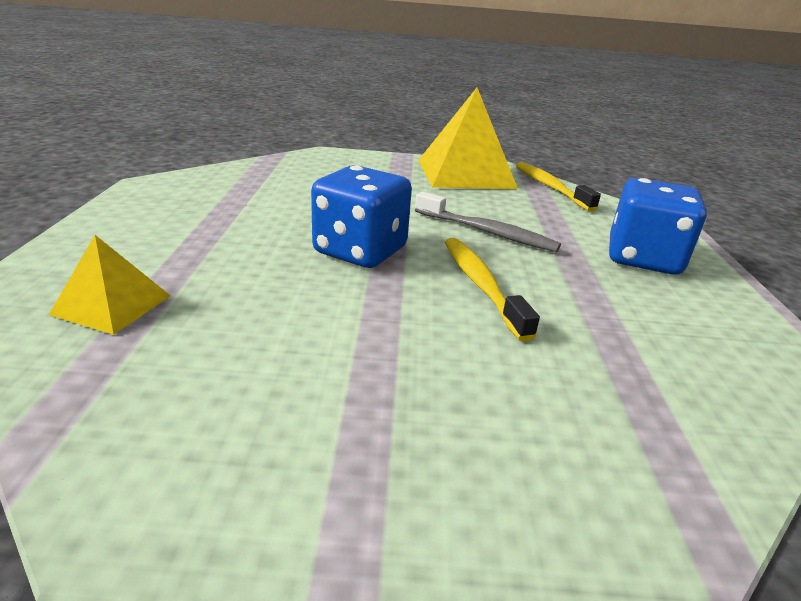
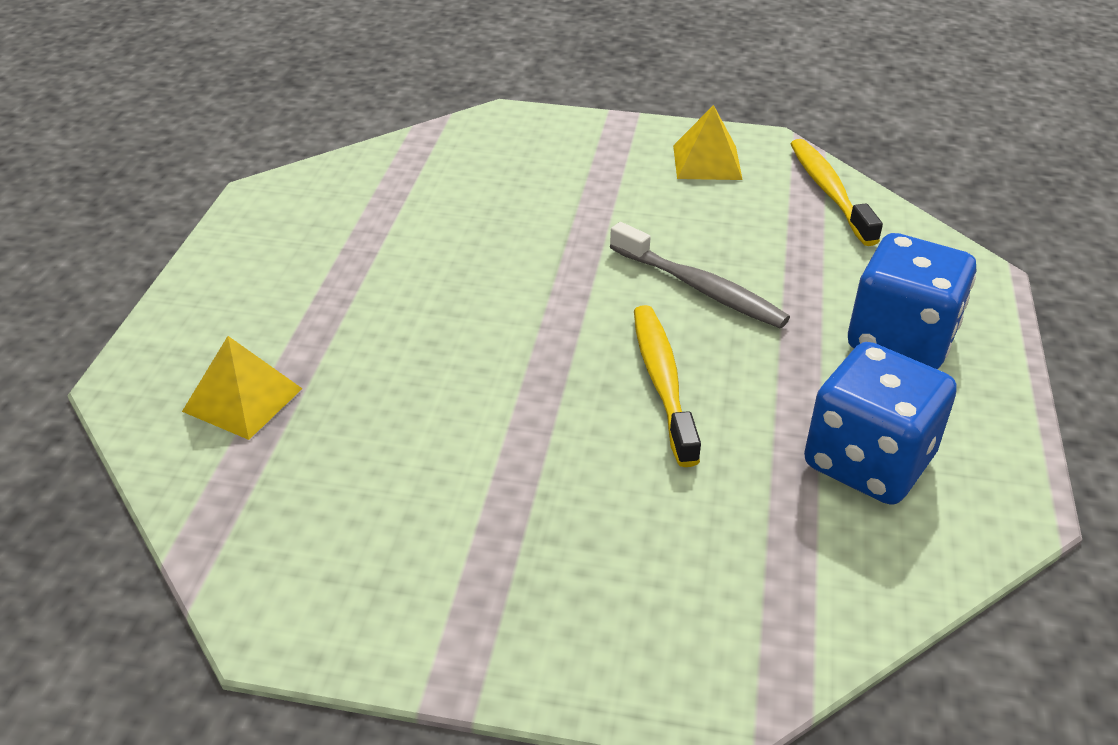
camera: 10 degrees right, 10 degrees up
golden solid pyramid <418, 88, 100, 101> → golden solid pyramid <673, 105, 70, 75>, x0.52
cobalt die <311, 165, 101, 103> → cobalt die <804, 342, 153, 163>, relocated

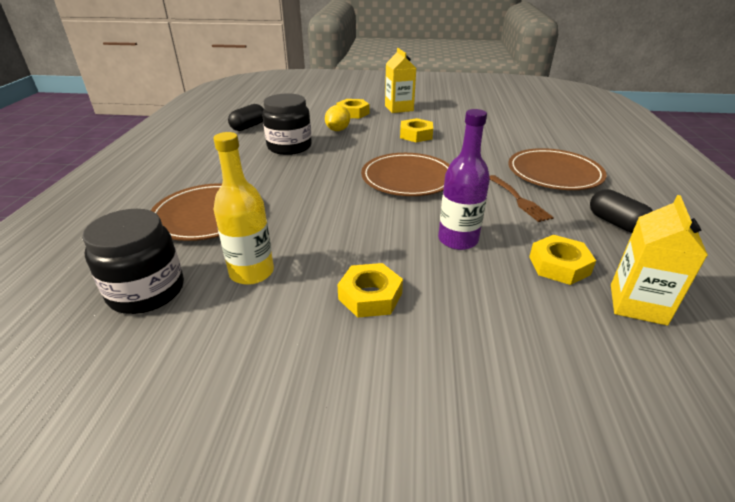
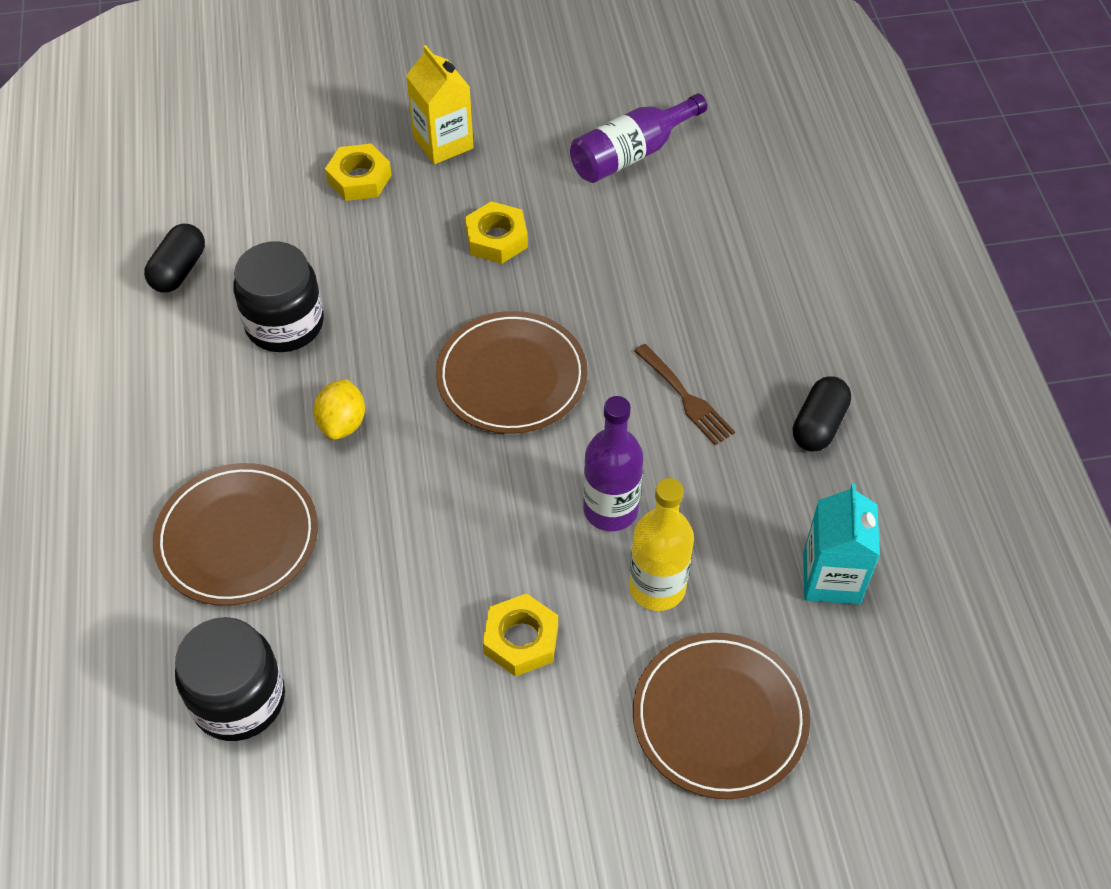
camera: 15 degrees left, 20 degrees up
golden lemon <325, 105, 25, 26> → golden lemon <314, 379, 51, 61>, relocated
golden drink bottle <213, 132, 61, 153> → golden drink bottle <629, 478, 65, 133>, relocated
russet plate <508, 148, 98, 42> → russet plate <633, 633, 177, 166>, relocated
ebony pill <590, 189, 63, 44> → ebony pill <793, 376, 58, 76>, 75 degrees clockwise
golden carton <611, 195, 97, 131> → aqua carton <803, 484, 77, 120>
golden hexagon nut <529, 235, 67, 50> → -
- → purple drink bottle <570, 93, 137, 90>

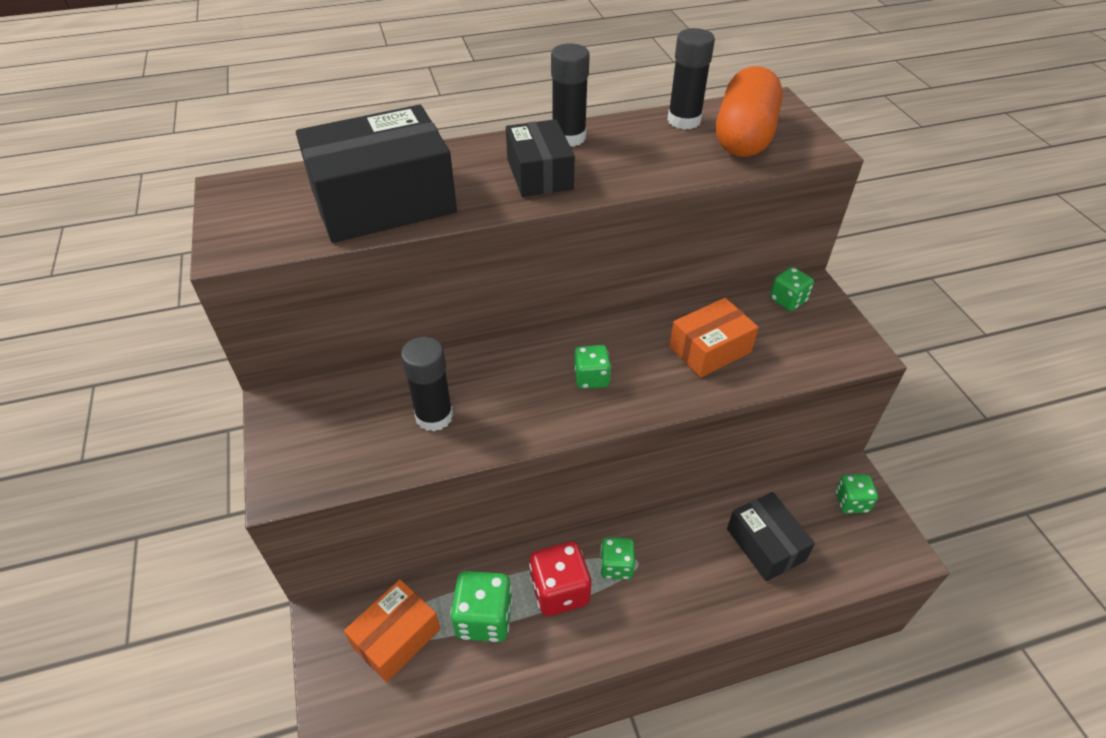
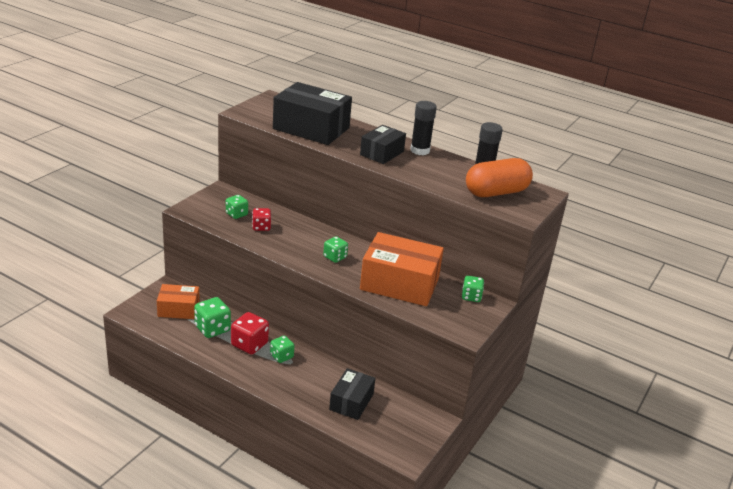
camera: 45 degrees right, 15 degrees down
orange parcel <669, 298, 90, 80> → orange parcel <360, 232, 84, 74>, x1.72
ebony glue <401, 337, 52, 95> → crimson die <252, 208, 19, 23>
green die <835, 474, 43, 39> → green die <226, 195, 22, 24>, relocated

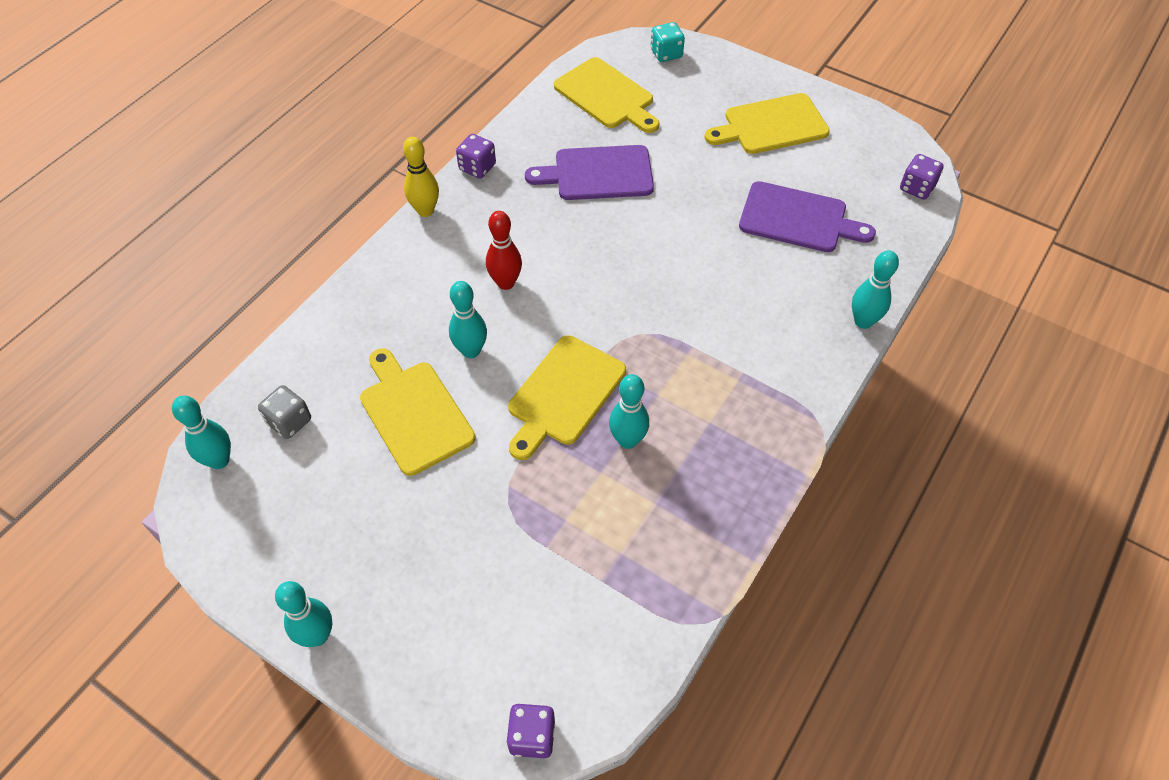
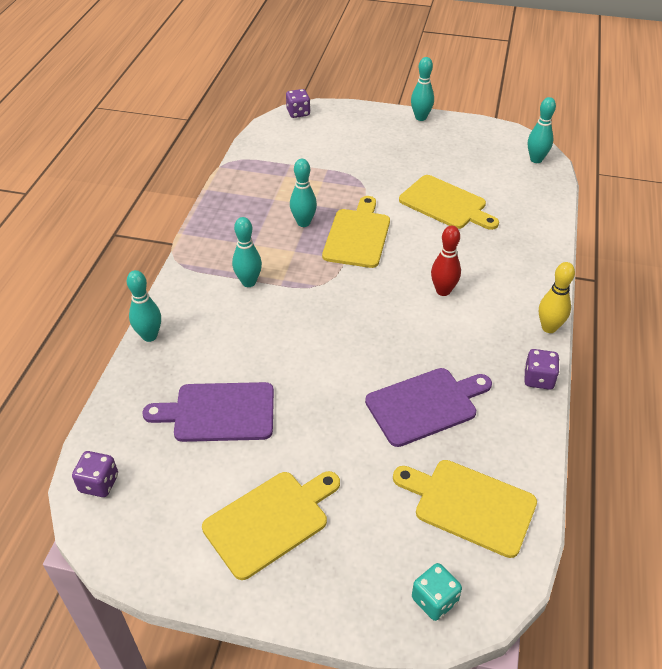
camera: 160 degrees right, 10 degrees down
aqua bowling pin <449, 281, 38, 77> → aqua bowling pin <232, 217, 30, 70>, relocated
grey die <258, 385, 53, 54> → -

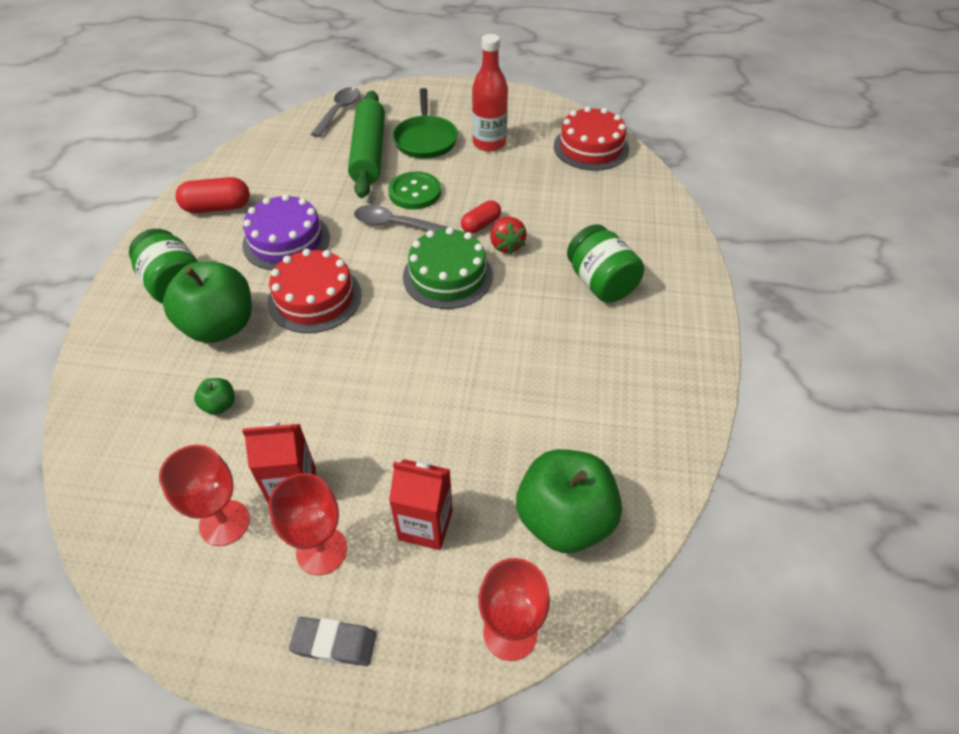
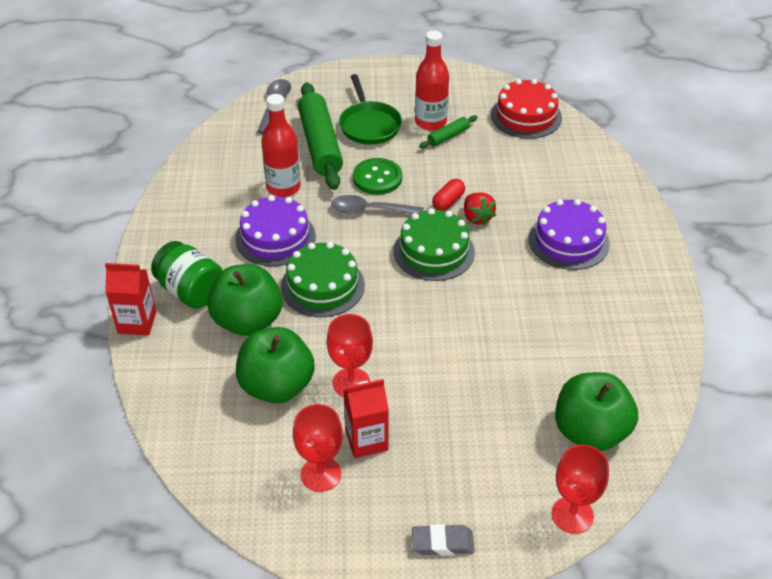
camera: 10 degrees left, 5 degrees down
crimson pill <175, 177, 75, 36> → -
green preserve jar <567, 224, 77, 78> → purple layer cake <528, 199, 82, 71>
crimson layer cake <268, 249, 94, 84> → green layer cake <281, 242, 84, 75>
green apple fruit <194, 378, 41, 37> → green apple fruit <236, 327, 79, 77>, x2.35
crimson carton <389, 459, 63, 91> → crimson carton <105, 263, 51, 72>, relocated
crimson goblet <268, 473, 79, 102> → crimson goblet <327, 314, 46, 83>, relocated
- → crimson drink bottle <261, 94, 40, 103>
- → green dough roller <419, 115, 59, 33>

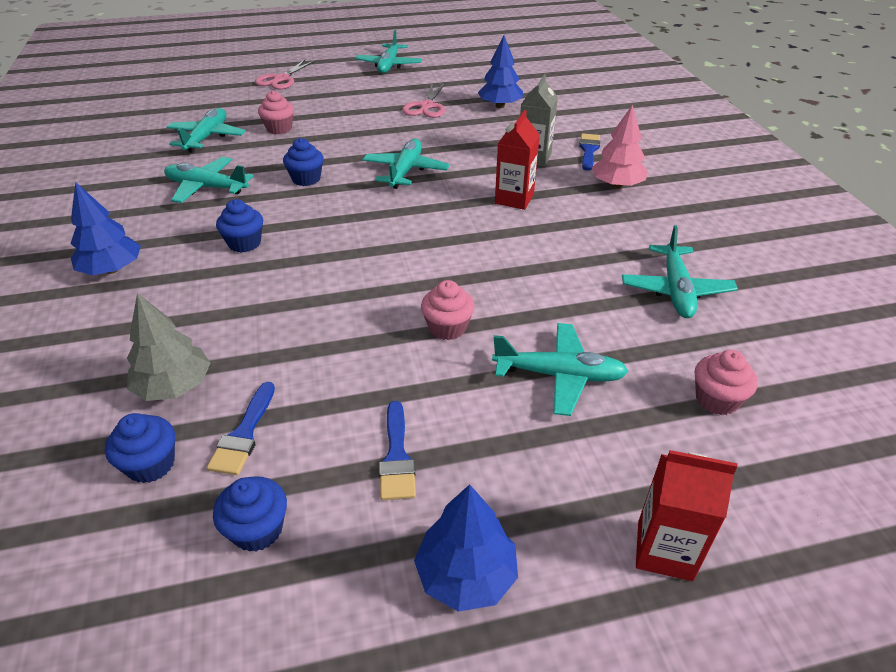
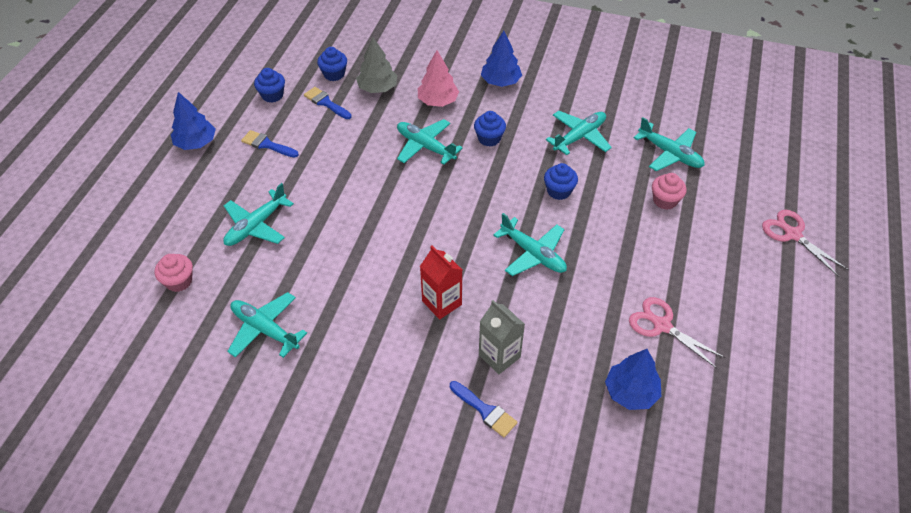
camera: 120 degrees right, 10 degrees up
aqua toy plane <355, 30, 67, 43> → aqua toy plane <397, 119, 66, 46>, relocated
rose-pink fir tree <591, 105, 57, 83> → rose-pink fir tree <418, 50, 41, 57>, relocated
rose-pink cupcake <421, 280, 54, 60> → -
crimson carton <636, 450, 101, 131> → -

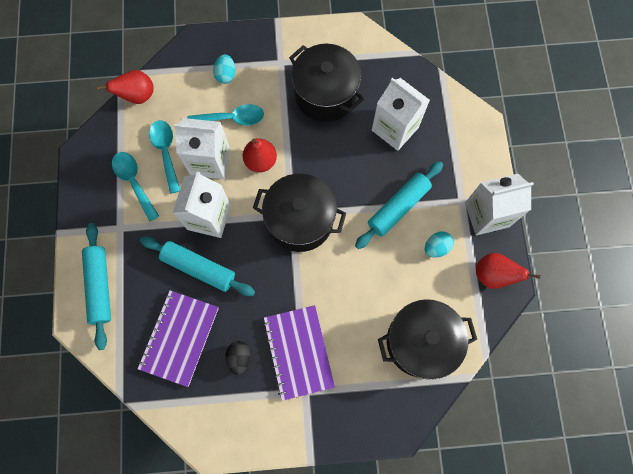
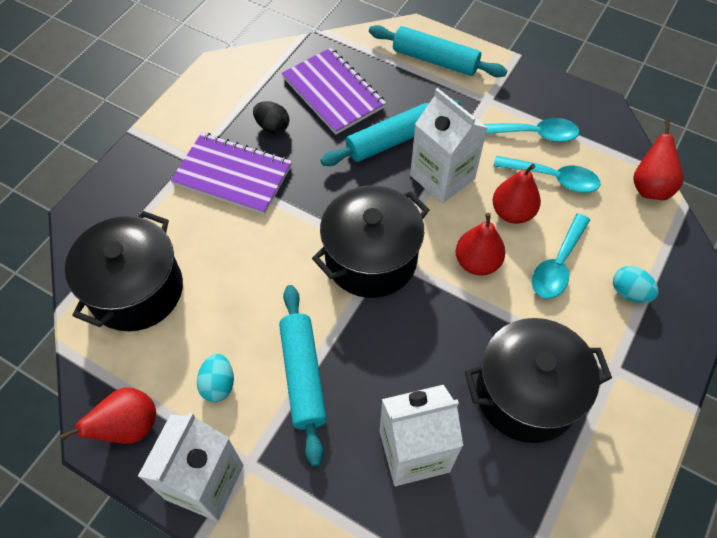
camera: 125 degrees right, 15 degrees down
snow-white carton <174, 118, 56, 61> → crimson pear <492, 164, 49, 60>

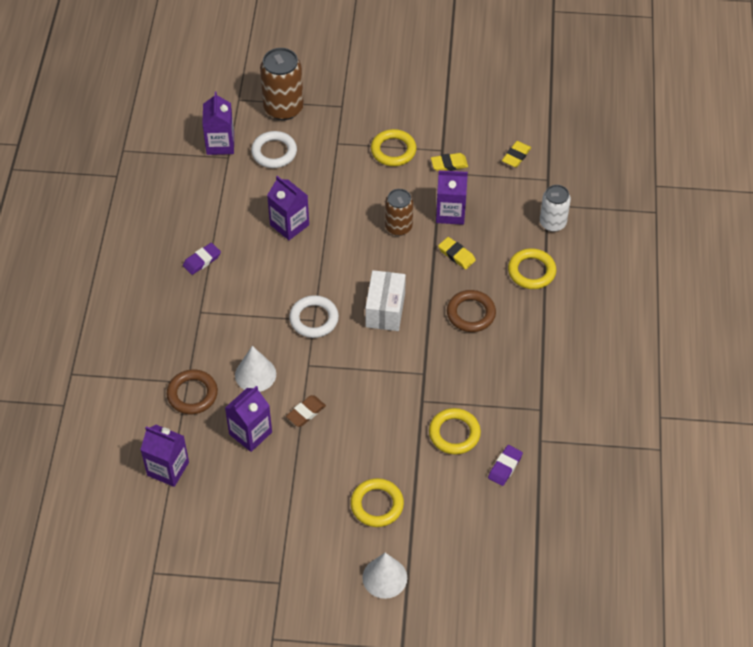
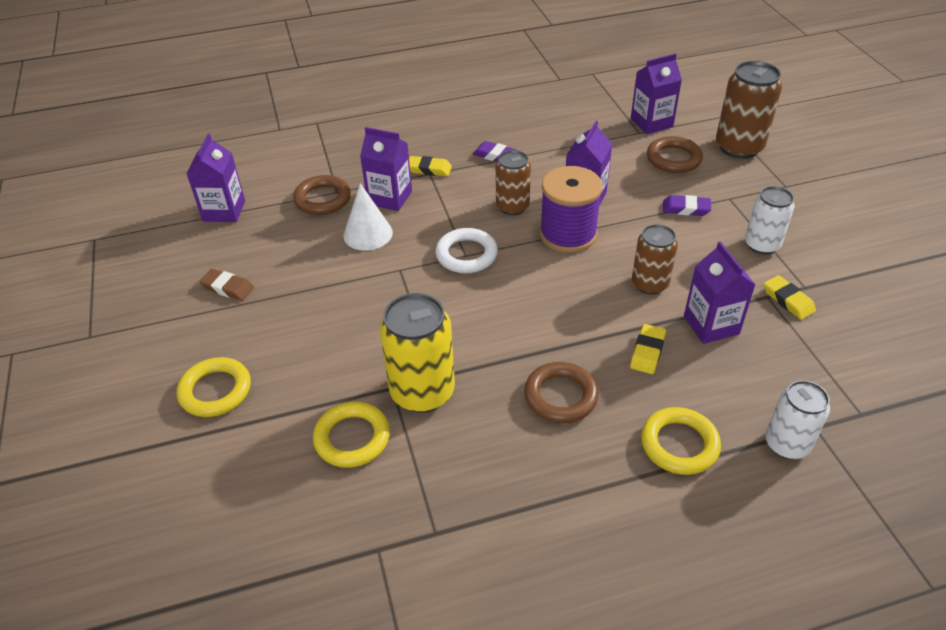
camera: 70 degrees right, 10 degrees down
golden hoop <371, 129, 46, 37> → snow-white soda can <745, 186, 50, 68>
snow-white hoop <251, 131, 46, 37> → russet hoop <647, 136, 56, 37>
golden pencil eraser <502, 141, 29, 27> → golden pencil eraser <409, 156, 43, 20>, relocated
snow-white parcel <365, 270, 41, 61> → -
purple carton <225, 386, 47, 66> → purple carton <360, 127, 52, 84>, relocated
russet pencil eraser <286, 395, 40, 32> → russet pencil eraser <199, 269, 55, 32>, relocated
purple pencil eraser <488, 445, 35, 41> → purple pencil eraser <663, 195, 48, 21>, relocated
snow-white cone <362, 553, 45, 46> → -
- → russet soda can <496, 150, 35, 65>
- → purple reel of thread <540, 166, 63, 87>
- → golden soda can <380, 293, 75, 120>

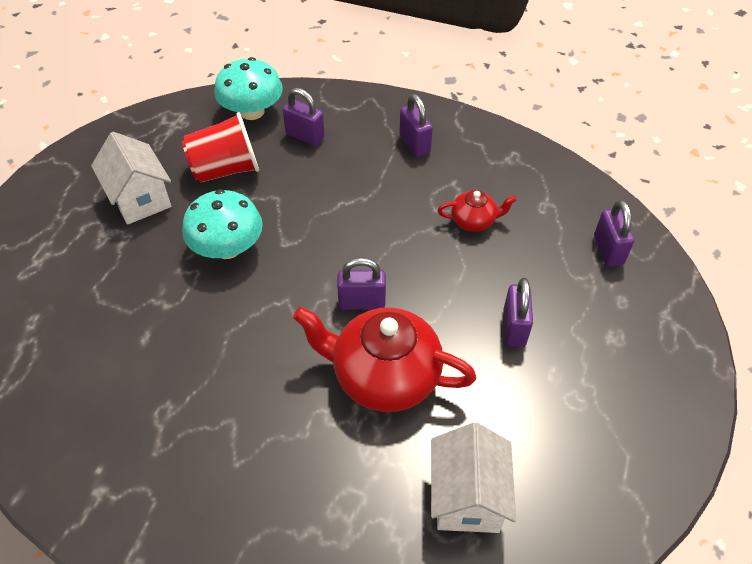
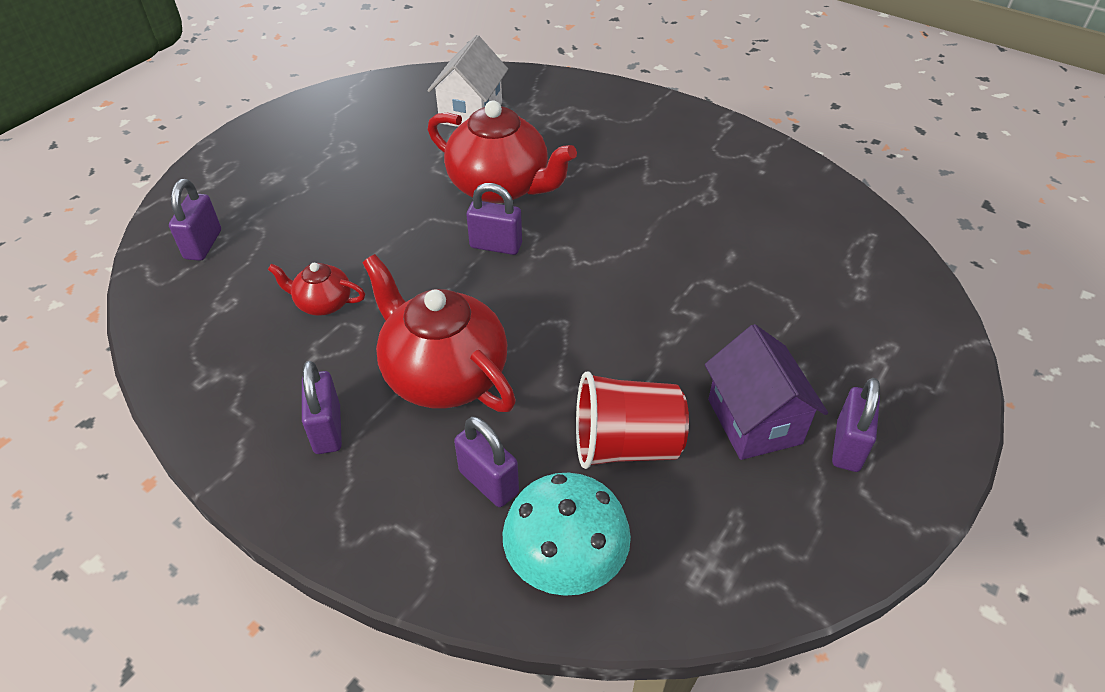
camera: 165 degrees left, 5 degrees down
snow-white house <91, 132, 80, 93> → purple house <705, 324, 123, 136>
aqua toadstool <182, 189, 80, 70> → -
purple small lock <503, 278, 30, 69> → purple small lock <832, 378, 48, 94>, relocated
- → crimson china teapot <362, 254, 154, 158>

